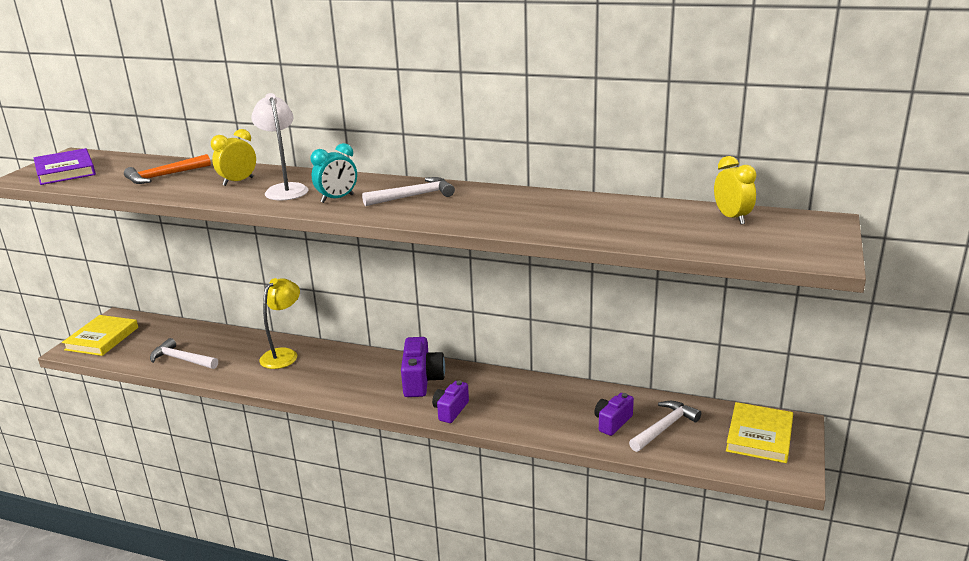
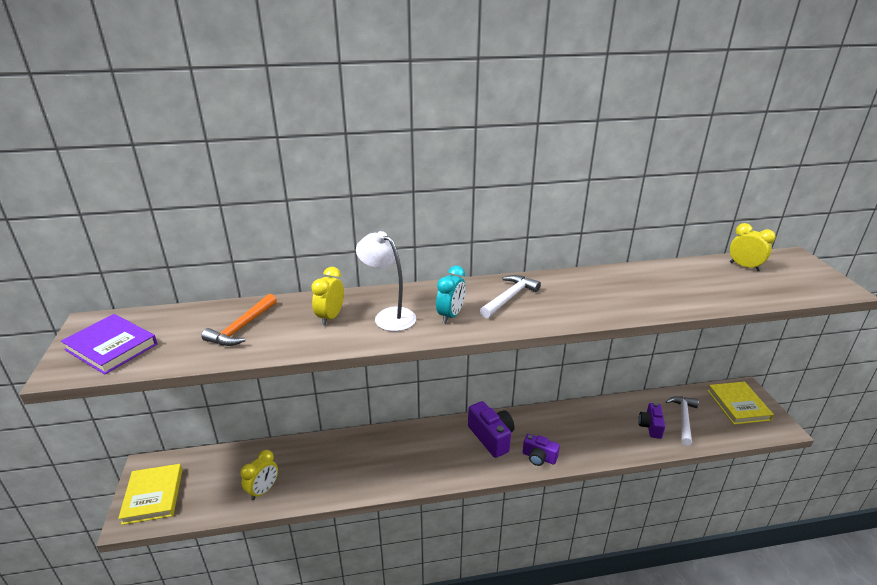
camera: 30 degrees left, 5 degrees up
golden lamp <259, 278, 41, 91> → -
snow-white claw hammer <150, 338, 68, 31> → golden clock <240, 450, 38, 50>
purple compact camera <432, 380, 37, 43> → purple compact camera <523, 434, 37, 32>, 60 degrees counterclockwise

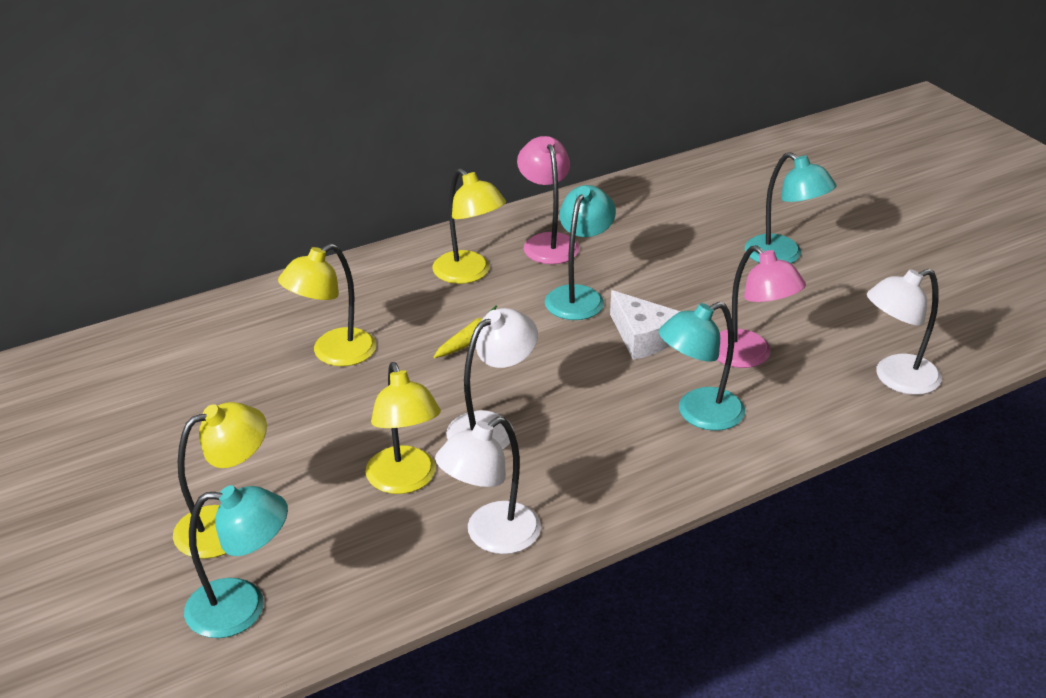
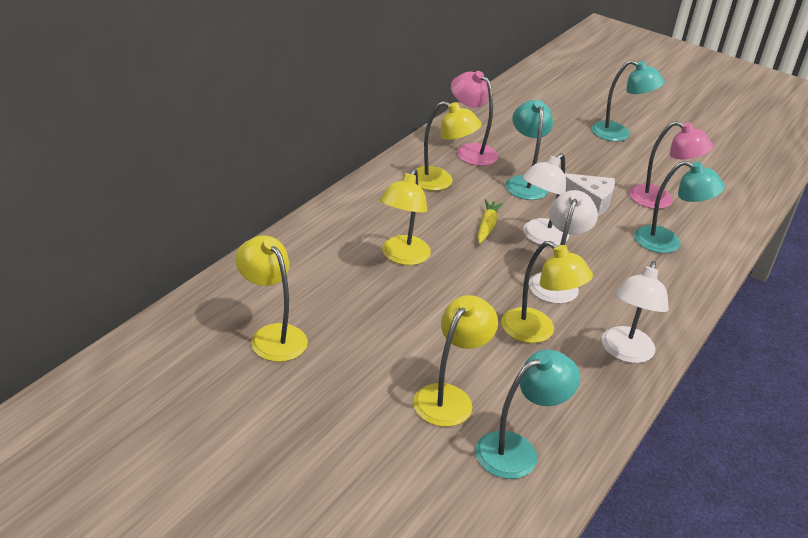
camera: 30 degrees left, 0 degrees up
snow-white lamp <867, 269, 75, 126> → snow-white lamp <522, 153, 47, 93>, relocated
aqua lamp <659, 302, 86, 129> → aqua lamp <634, 161, 91, 92>, 105 degrees counterclockwise
- → golden lamp <235, 235, 73, 127>

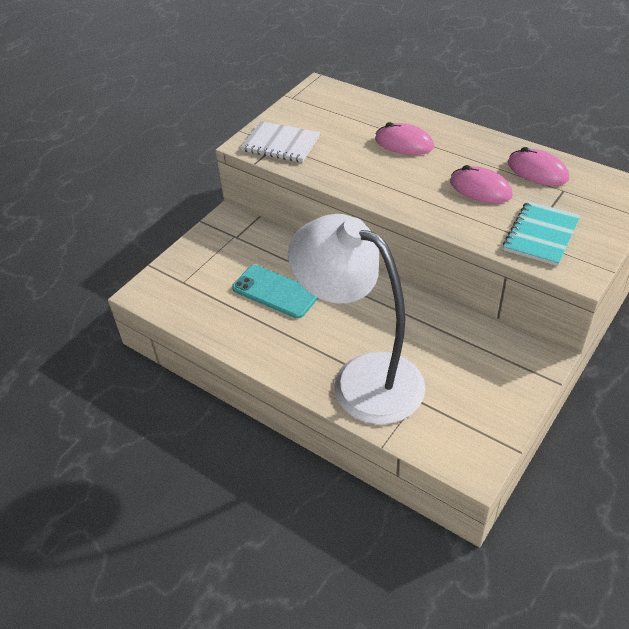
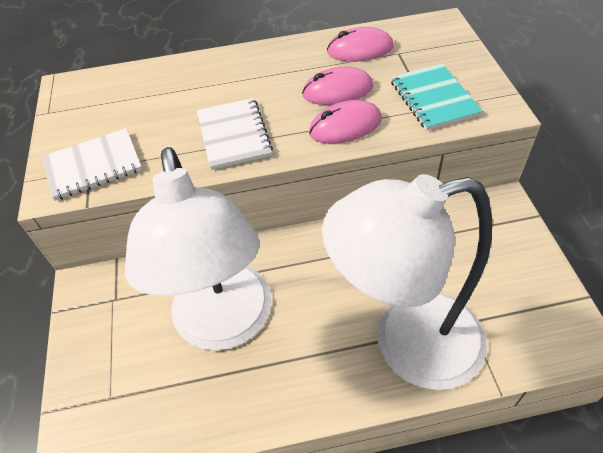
camera: 45 degrees left, 5 degrees up
rose-pink PC mouse <375, 122, 59, 33> → rose-pink PC mouse <309, 100, 73, 44>, relocated
aqua mobile phone <232, 265, 86, 53> → snow-white lamp <125, 147, 146, 203>
- → snow-white notepad <197, 98, 76, 72>

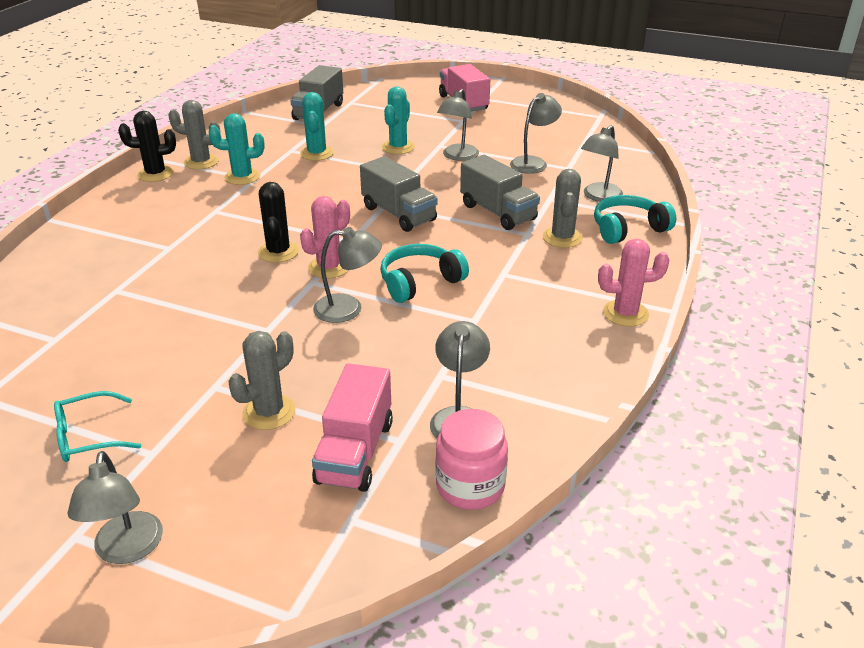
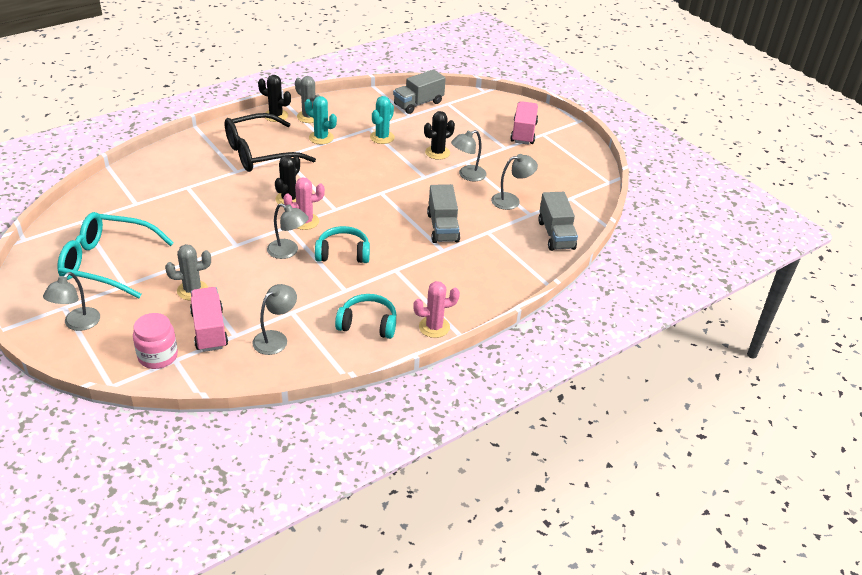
camera: 30 degrees right, 5 degrees up
aqua cactus <382, 87, 33, 67> → ebony cactus <424, 111, 31, 49>
grey lamp <581, 125, 42, 77> → -
grey toy truck <360, 156, 78, 76> → grey toy truck <538, 192, 40, 59>, relocated
grey cactus <543, 169, 40, 79> → -
aqua headphones <594, 195, 82, 49> → aqua headphones <335, 294, 61, 45>, relocated
rose-pink cactus <598, 239, 71, 88> → rose-pink cactus <413, 281, 47, 57>, 45 degrees counterclockwise
rose-pink toy truck <312, 363, 81, 129> → rose-pink toy truck <190, 287, 38, 65>, 120 degrees clockwise
aqua spectacles <54, 391, 87, 71> → aqua spectacles <57, 212, 117, 86>, x2.07
rose-pink preserve jar <436, 409, 72, 101> → rose-pink preserve jar <133, 313, 45, 56>, relocated
- → ebony spectacles <224, 113, 92, 59>

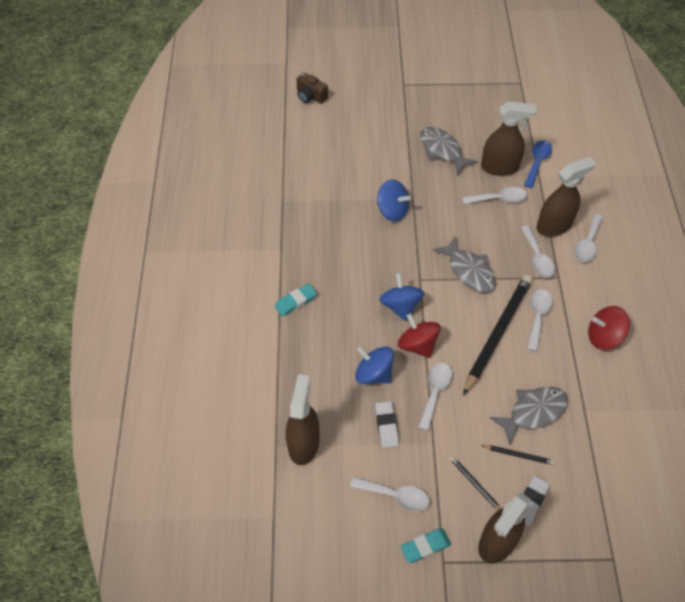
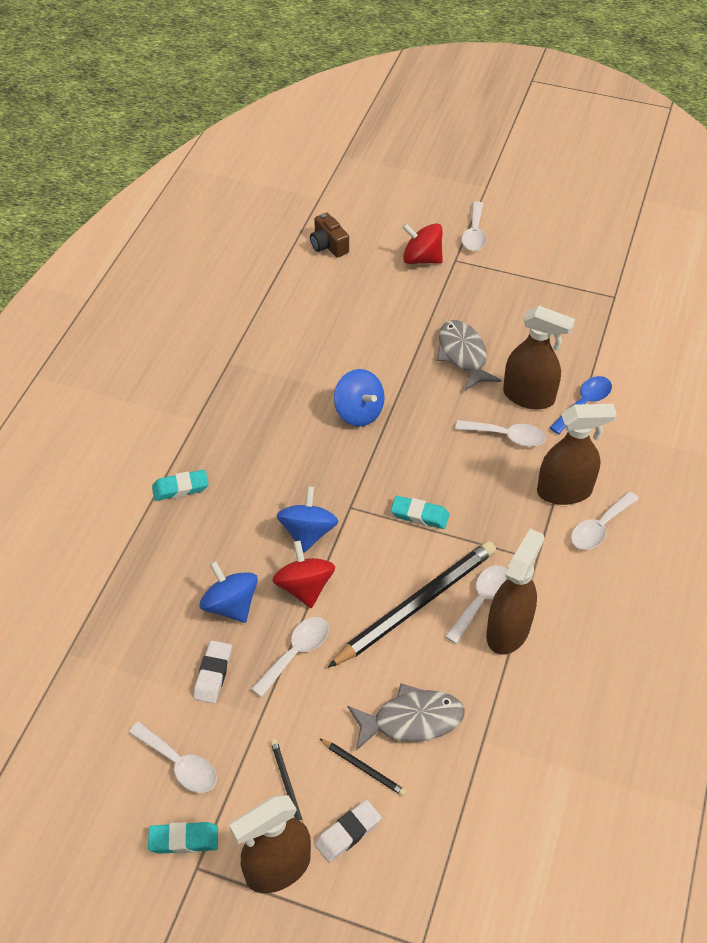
camera: 20 degrees right, 5 degrees down
snow-white teaspoon <521, 225, 34, 53> → snow-white teaspoon <462, 201, 24, 50>, relocated
grey fish figure <432, 236, 64, 56> → aqua pencil eraser <391, 496, 58, 33>
crimson toy top <588, 306, 42, 44> → crimson toy top <402, 223, 41, 41>, relocated
russet spray cleaner <286, 374, 34, 91> → russet spray cleaner <486, 529, 58, 126>, relocated

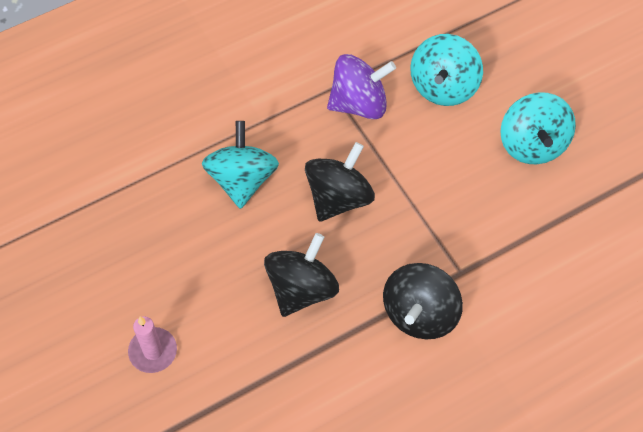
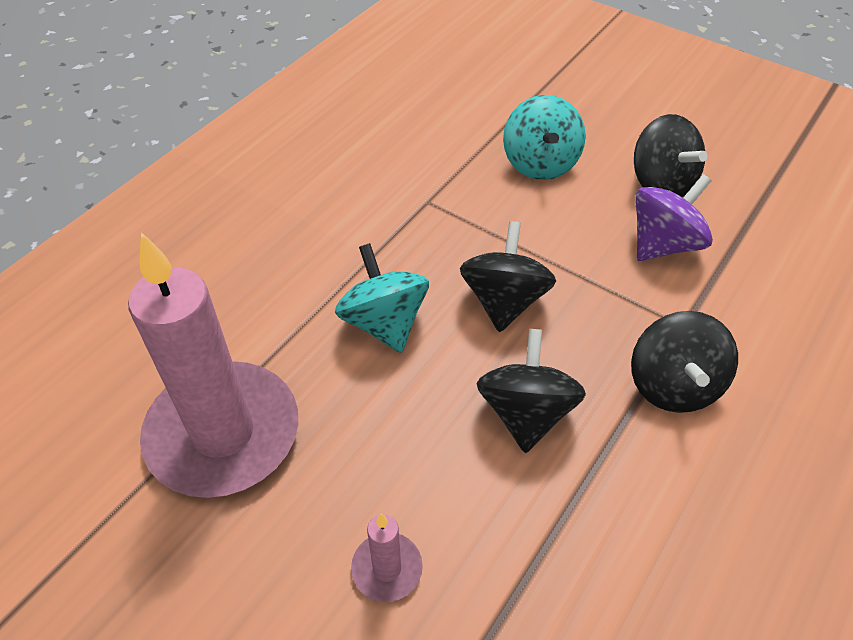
camera: 25 degrees left, 10 degrees down
purple toy top <327, 54, 69, 65> → purple toy top <635, 174, 78, 87>, relocated
aqua toy top <500, 92, 76, 72> → ebony toy top <634, 114, 73, 83>
- → rose-pink wax candle <128, 232, 170, 266>

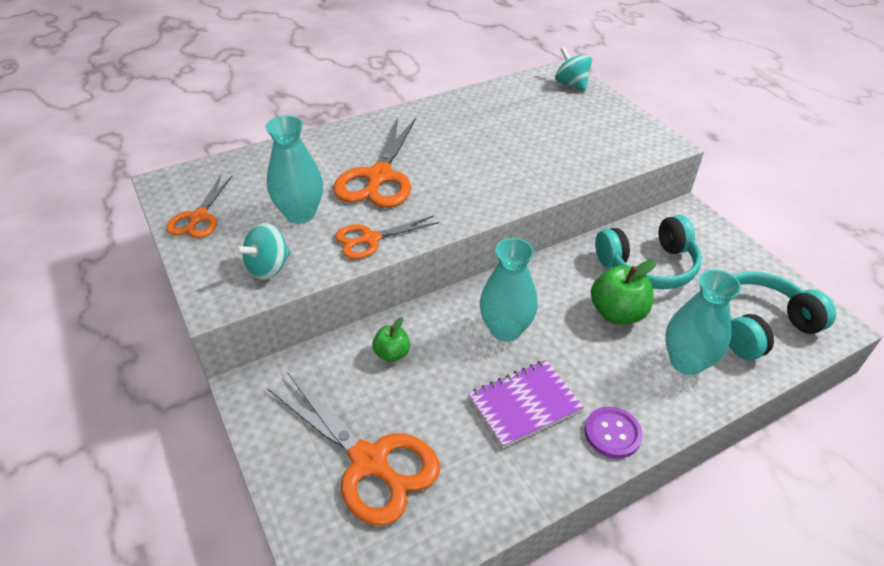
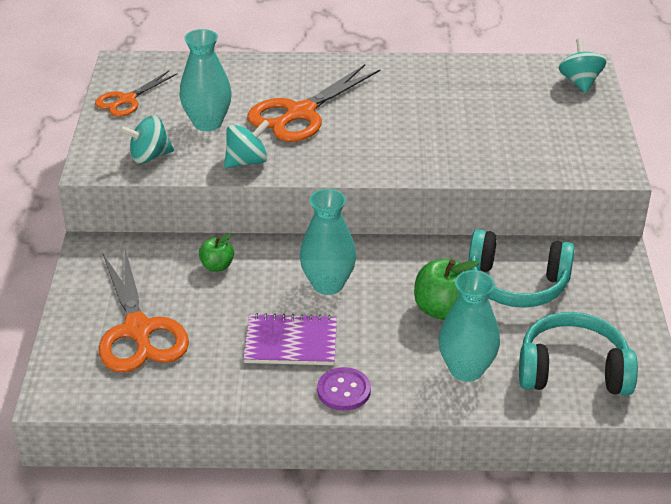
camera: 30 degrees right, 5 degrees down
orange shears <335, 216, 104, 43> → aqua toy top <224, 120, 46, 48>

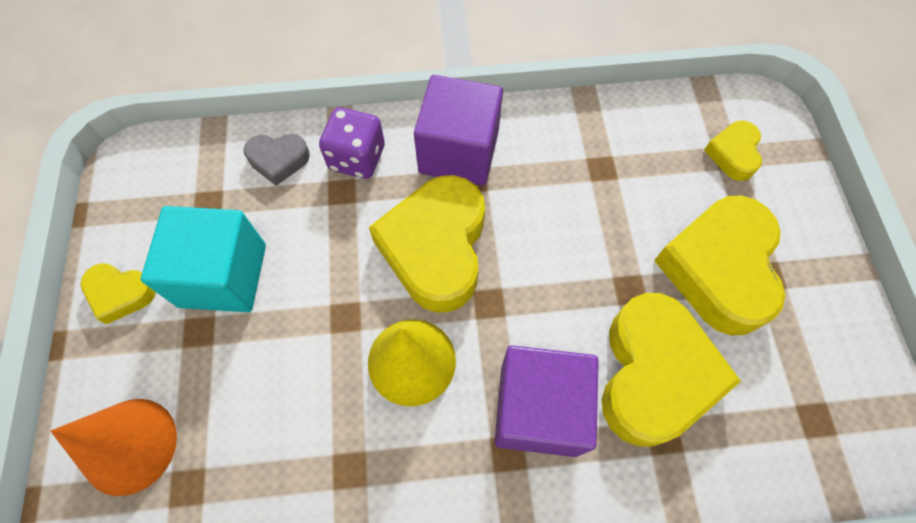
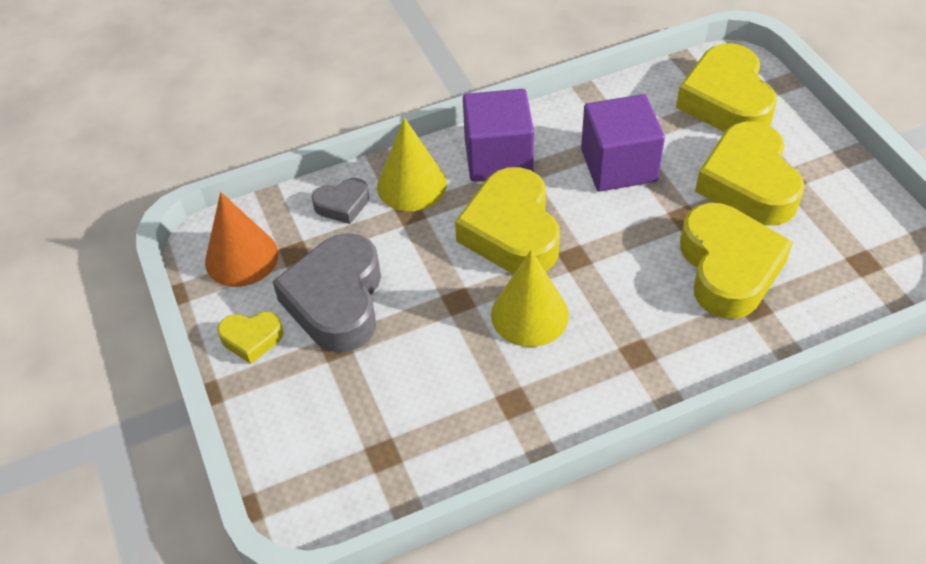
camera: 15 degrees left, 15 degrees down
purple die <319, 107, 66, 72> → golden cone <377, 117, 70, 94>
golden heart shape <704, 121, 58, 60> → golden heart shape <676, 43, 101, 89>, x2.03
aqua cube <141, 206, 125, 106> → grey heart shape <272, 233, 109, 120>
purple cube <495, 345, 104, 112> → purple cube <581, 94, 84, 98>, relocated
orange cone <51, 399, 126, 97> → orange cone <205, 192, 74, 95>, relocated

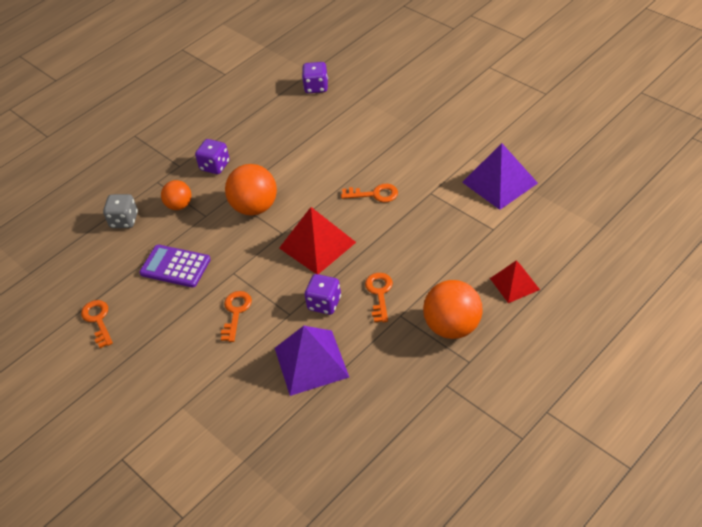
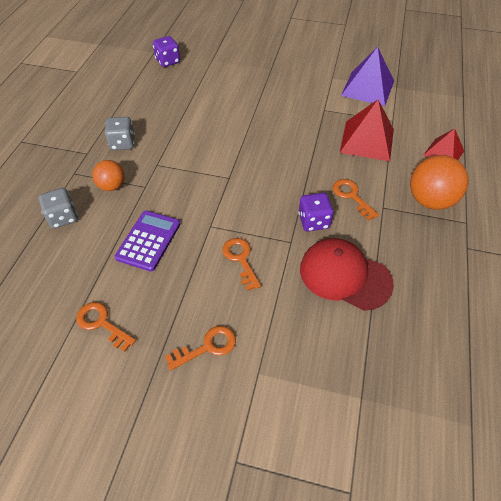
camera: 35 degrees left, 5 degrees up
purple die <195, 139, 35, 35> → grey die <105, 117, 30, 33>
orange play ball <225, 164, 52, 52> → -
orange door key <341, 184, 57, 18> → orange door key <165, 326, 71, 45>, relocated
crimson solid pyramid <279, 207, 77, 67> → crimson solid pyramid <340, 100, 54, 61>, relocated
purple adding machine <139, 245, 72, 43> → purple adding machine <115, 211, 65, 60>, 120 degrees clockwise
purple solid pyramid <275, 326, 74, 70> → crimson peaked cap <300, 238, 94, 73>

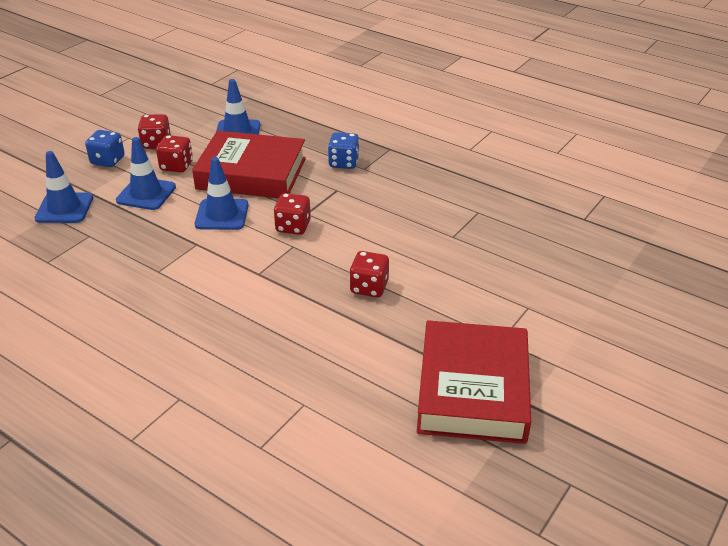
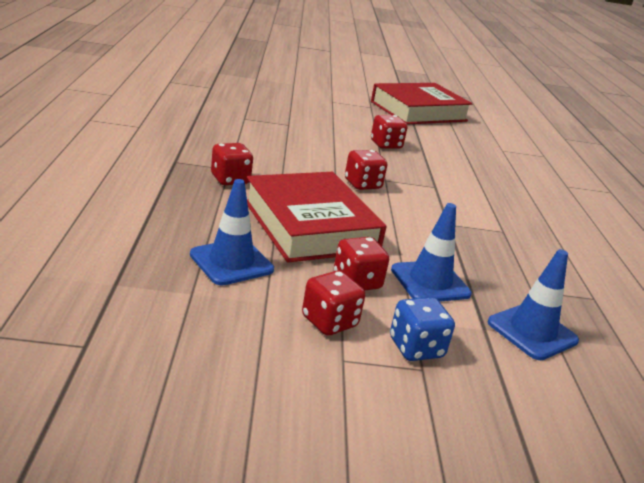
camera: 130 degrees left, 10 degrees down
cobalt die <328, 132, 32, 37> → crimson die <211, 143, 42, 42>
cobalt safety cone <195, 157, 54, 73> → -

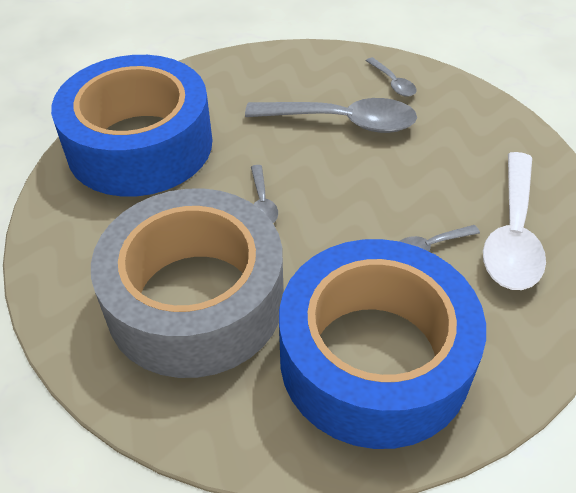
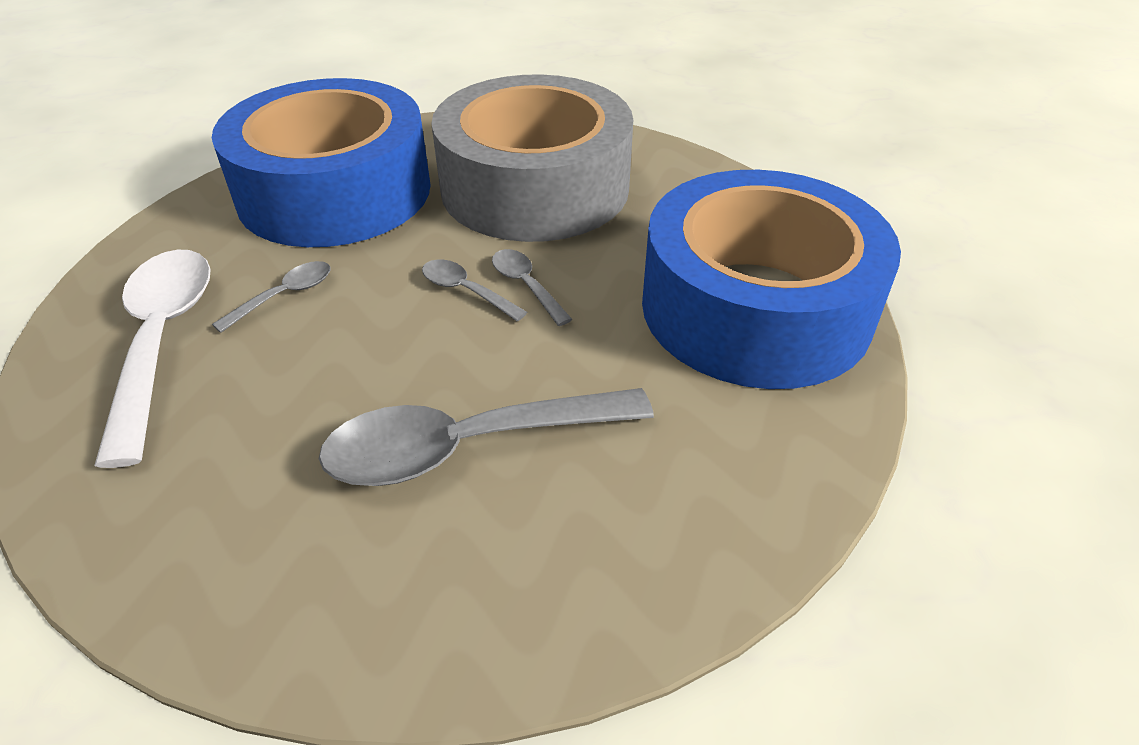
camera: 155 degrees right, 5 degrees down
grey teaspoon <366, 57, 51, 40> → grey teaspoon <422, 259, 105, 63>, relocated

